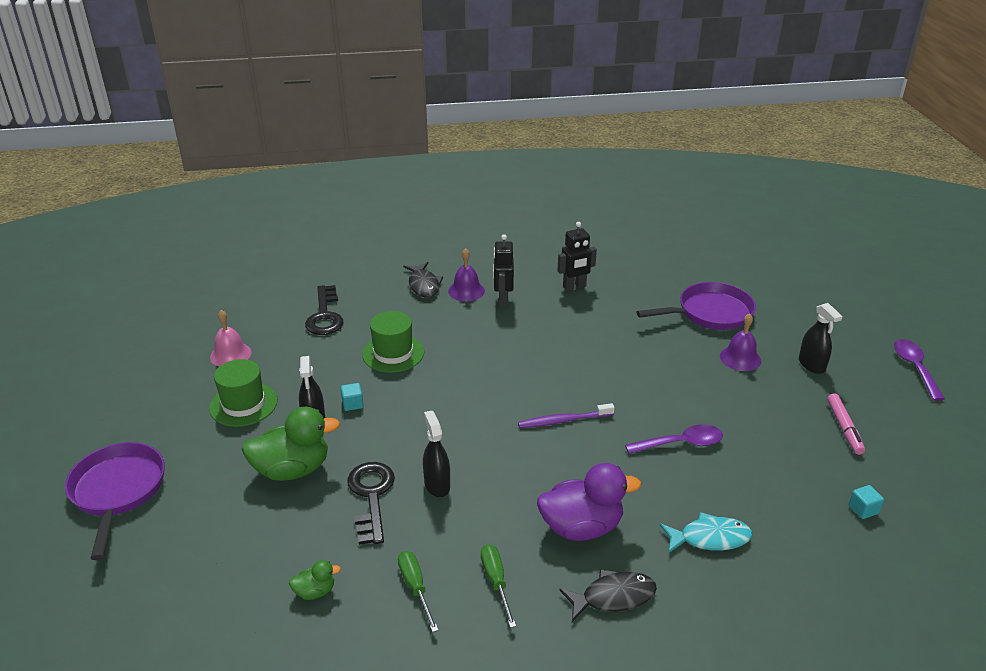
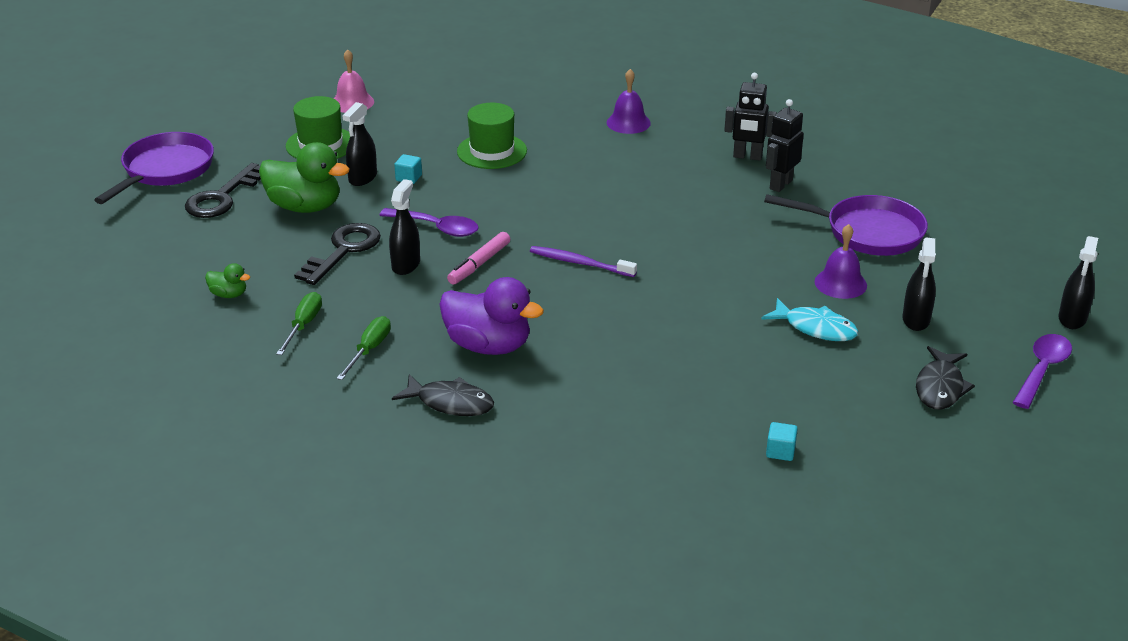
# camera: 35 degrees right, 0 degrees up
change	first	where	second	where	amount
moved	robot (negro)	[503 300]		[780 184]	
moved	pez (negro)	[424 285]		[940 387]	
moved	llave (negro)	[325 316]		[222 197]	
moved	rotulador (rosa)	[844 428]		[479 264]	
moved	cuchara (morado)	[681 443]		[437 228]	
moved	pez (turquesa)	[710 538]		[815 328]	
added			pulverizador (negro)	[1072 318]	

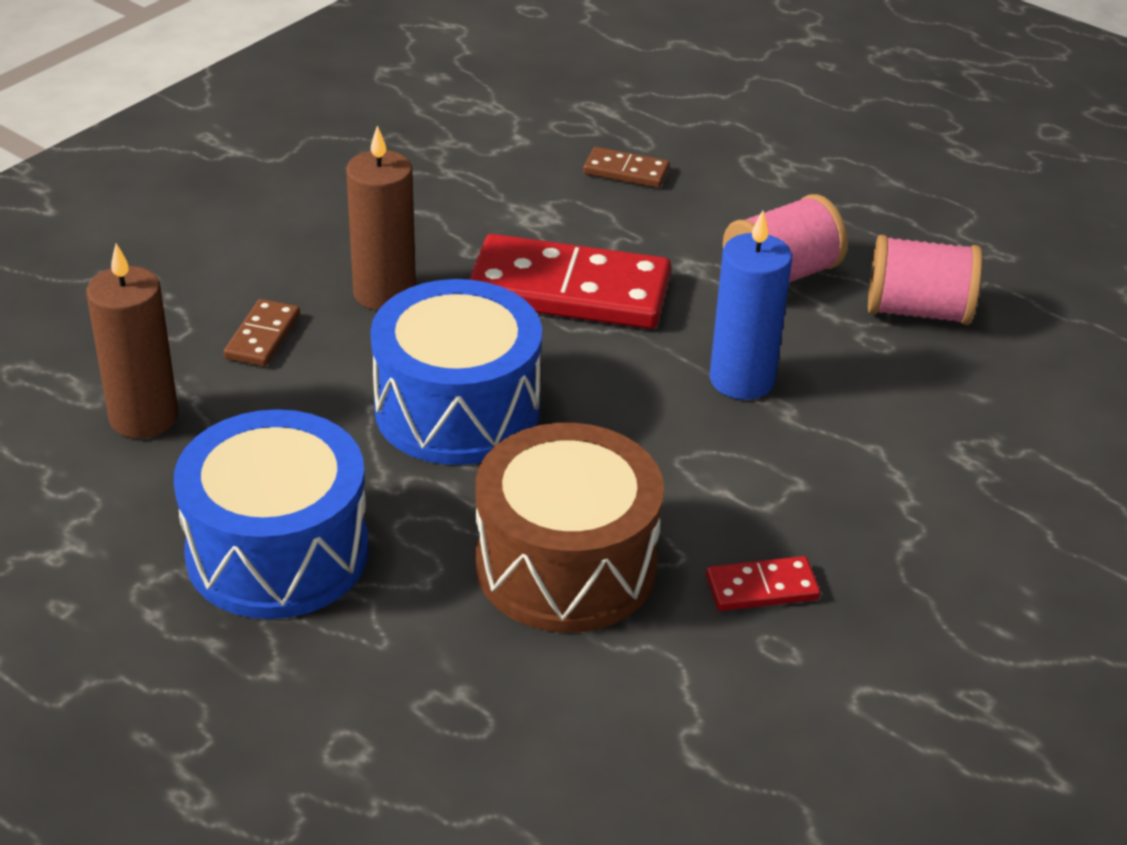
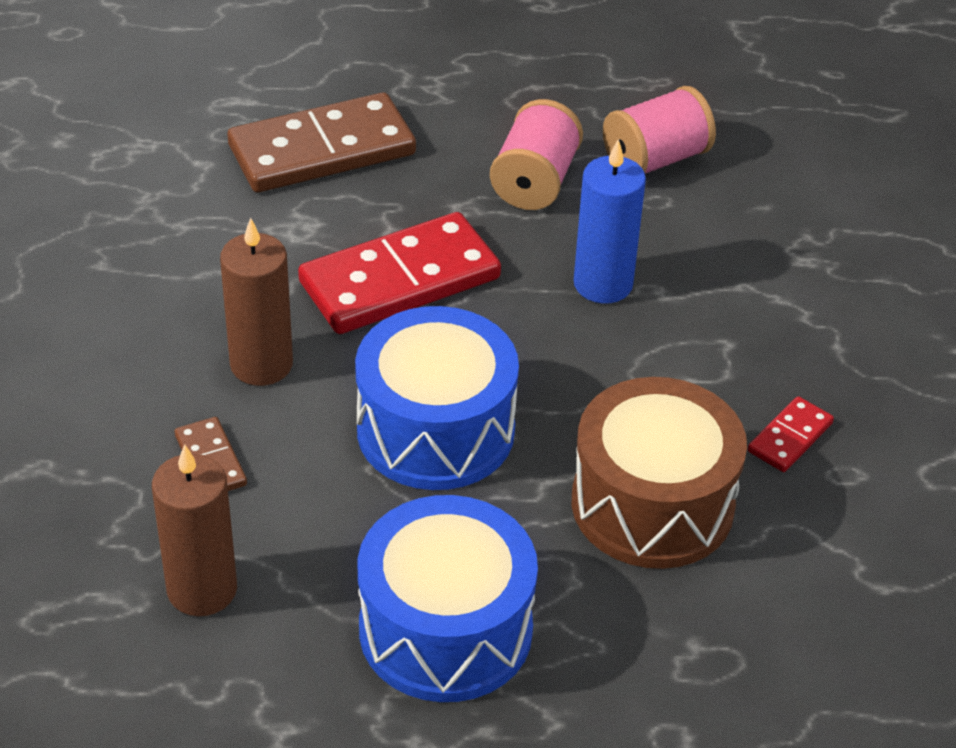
# camera: 40 degrees left, 5 degrees up
change	first	where	second	where	amount
resized	ficha de dominó (marrón)	[626 171]		[322 150]	x2.19

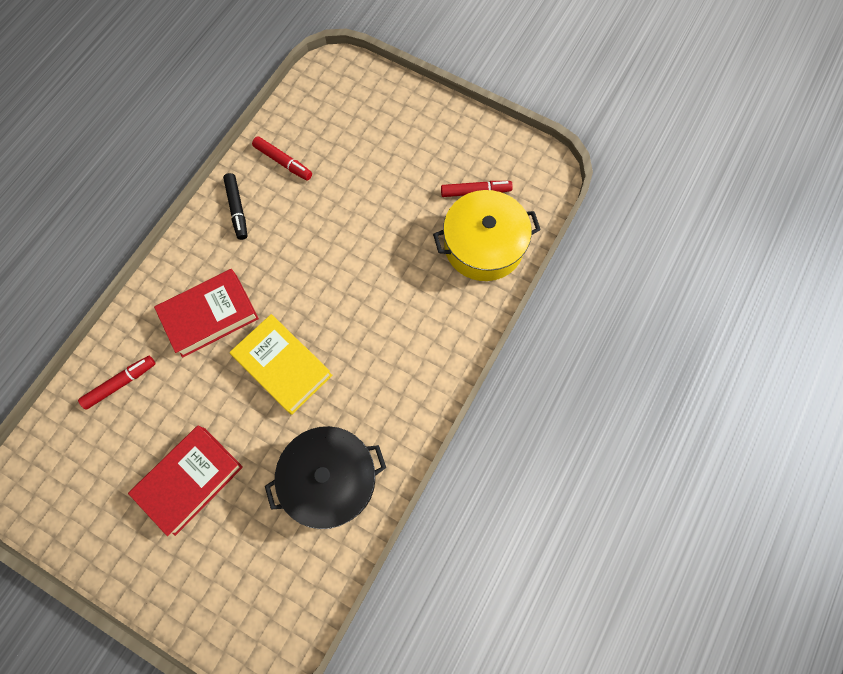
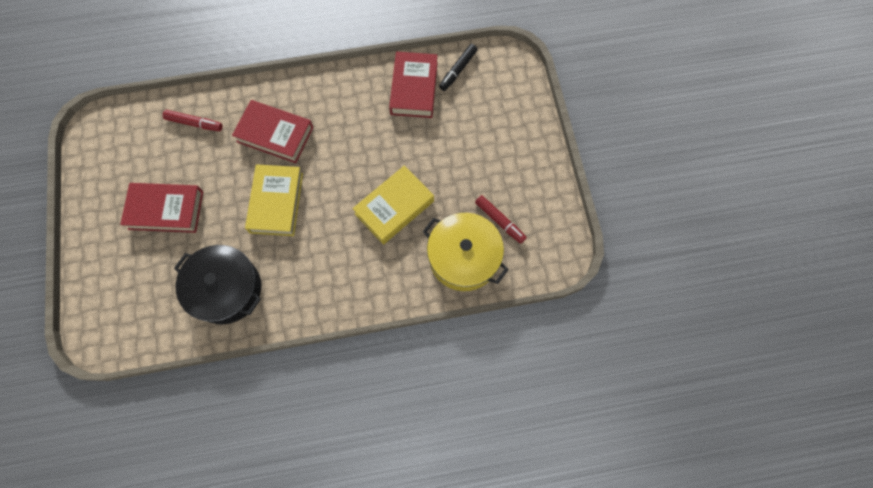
# camera: 50 degrees right, 0 degrees up
change	first	where	second	where	amount
replaced	rotulador (rojo)	[283 162]	libro (rojo)	[414 88]	
moved	rotulador (negro)	[237 209]		[458 70]	
added			libro (amarillo)	[394 207]	

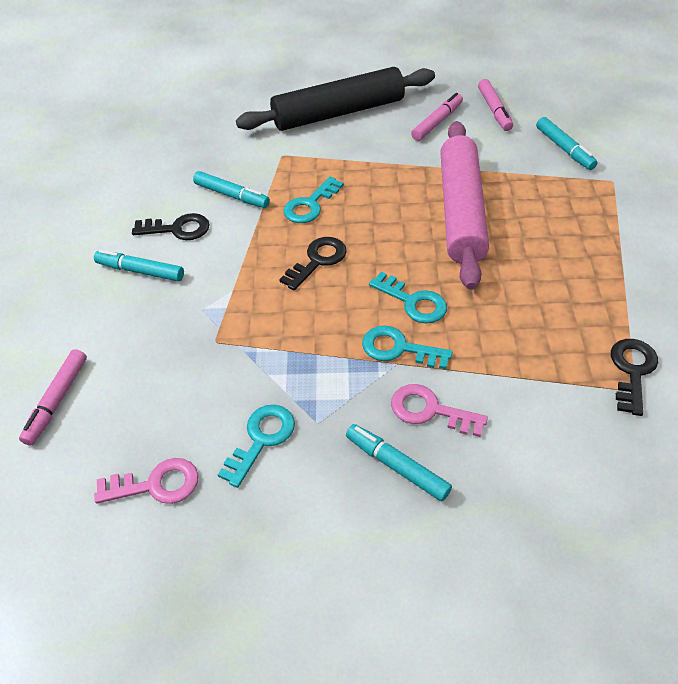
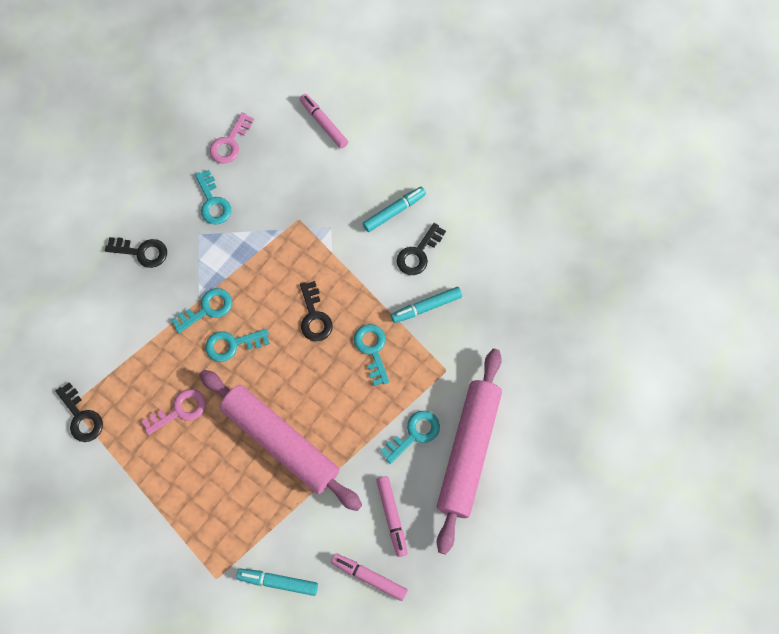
# camera: 125 degrees right, 20 degrees up
change	first	where	second	where	amount
recoloured	rodillo (negro)	[338 113]	rodillo (rosa)	[468 451]	
moved	llave (rosa)	[430 410]		[179 410]	
replaced	rotulador (turquesa)	[397 466]	llave (negro)	[142 252]	
added			llave (turquesa)	[414 434]	

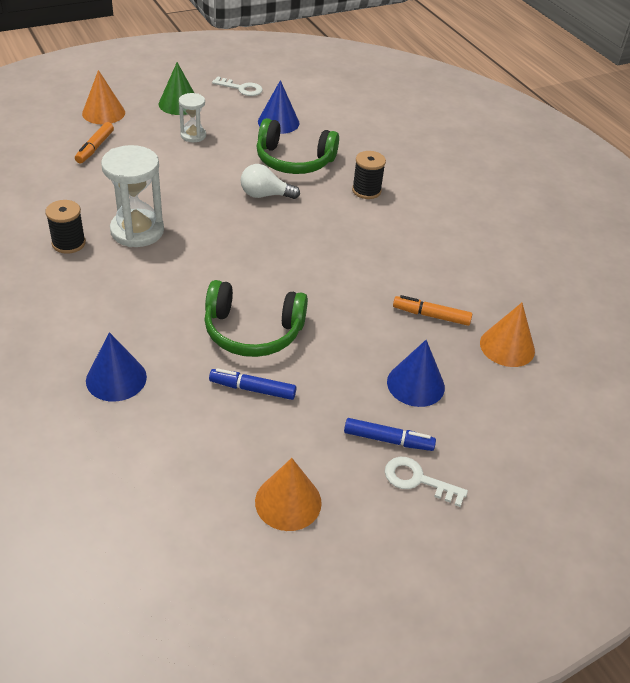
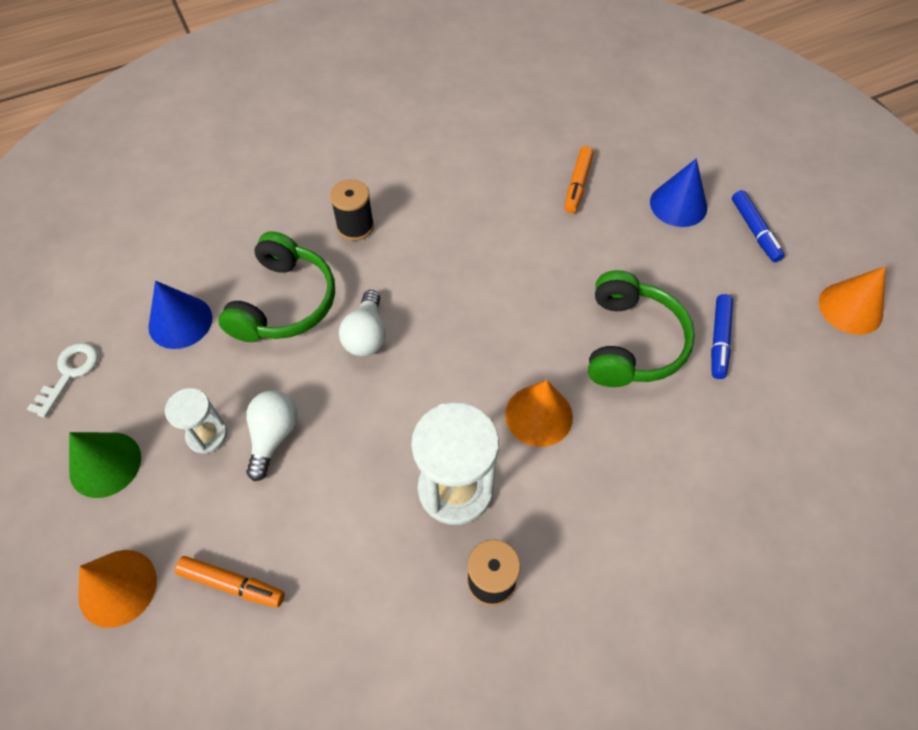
# camera: 85 degrees left, 15 degrees up
change	first	where	second	where	amount
moved	cono (naranja)	[507 346]		[538 415]	
removed	cono (azul)	[116 378]			
turned	rotulador (azul)	[388 440]		[754 230]	150 degrees clockwise
removed	llave (blanco)	[417 480]			
added			bombilla (blanco)	[273 436]	

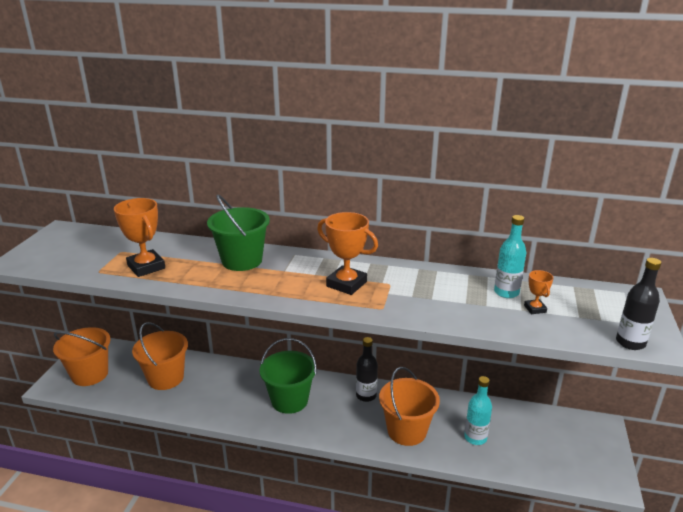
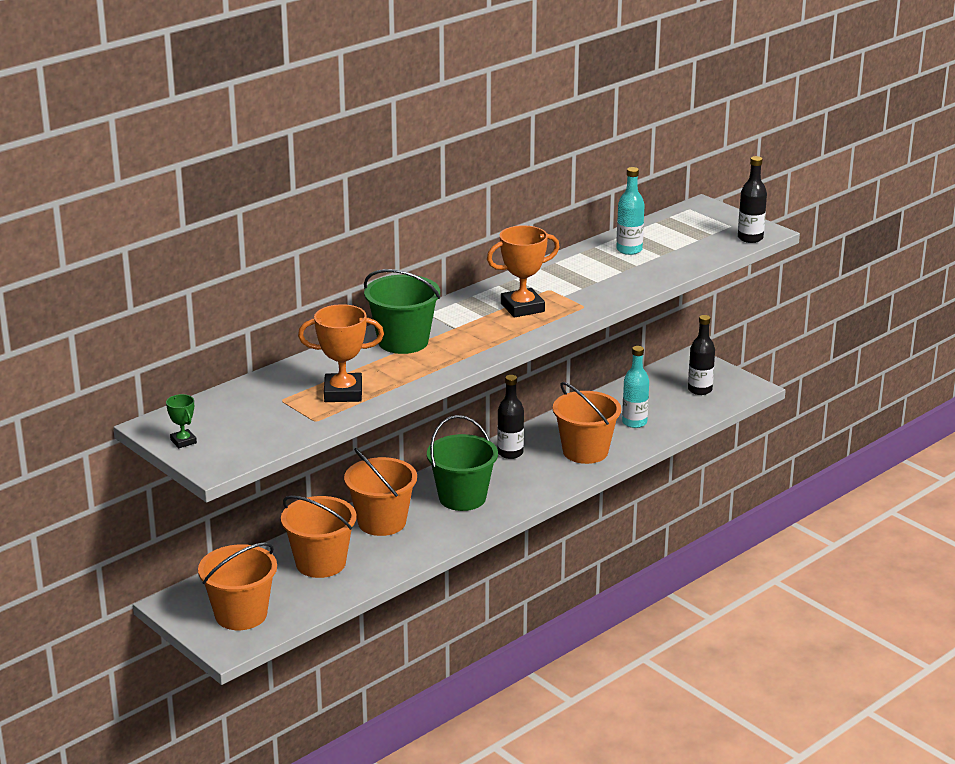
# camera: 55 degrees left, 0 degrees up
change	first	where	second	where	amount
removed	trofeo (naranja)	[535 309]			
added			botella (negro)	[700 390]	
added			trofeo (verde)	[183 441]	
added			balde (naranja)	[382 522]	

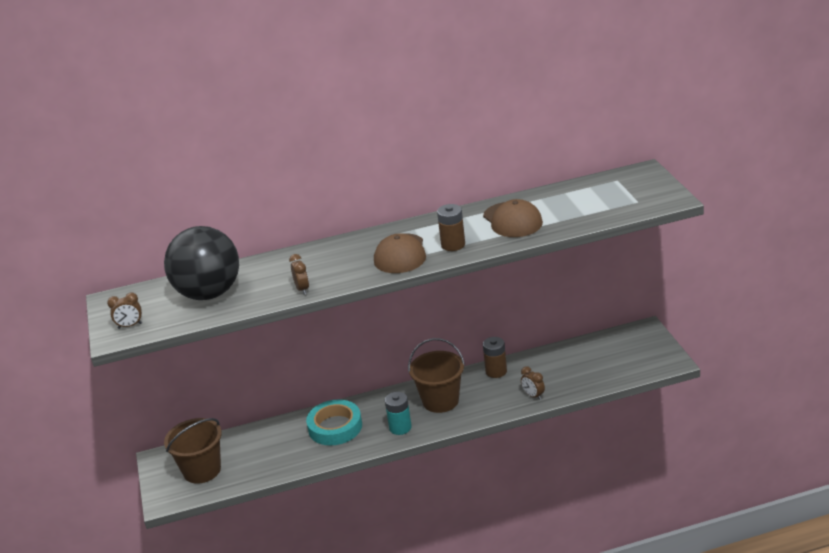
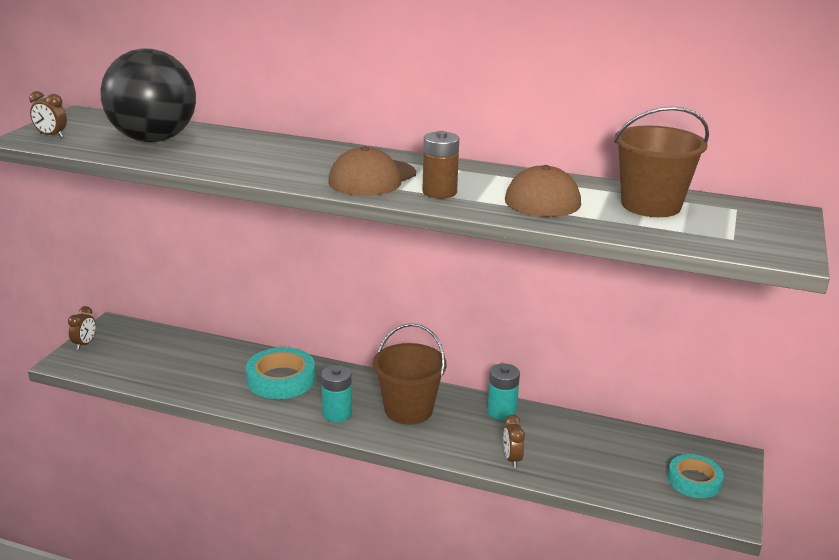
# camera: 30 degrees right, 5 degrees down
change	first	where	second	where	amount
moved	despertador (marrón)	[302 289]		[85 344]	
recoloured	pila (marrón)	[496 371]	pila (turquesa)	[501 412]	
moved	balde (marrón)	[202 470]		[651 205]	
added			cinta adhesiva (turquesa)	[694 480]	

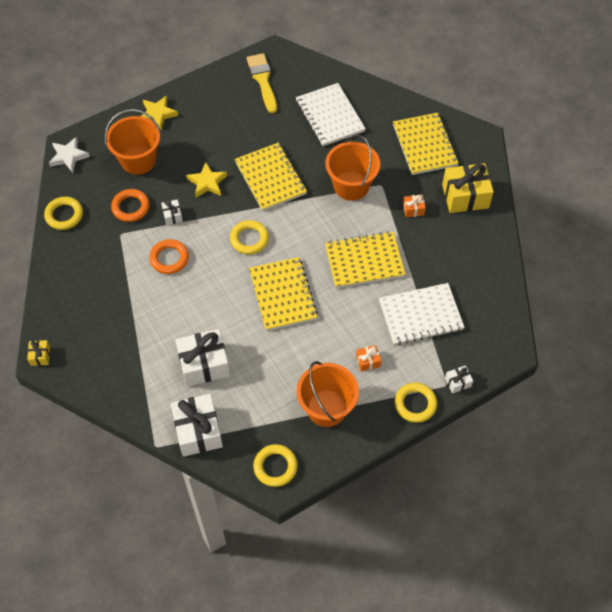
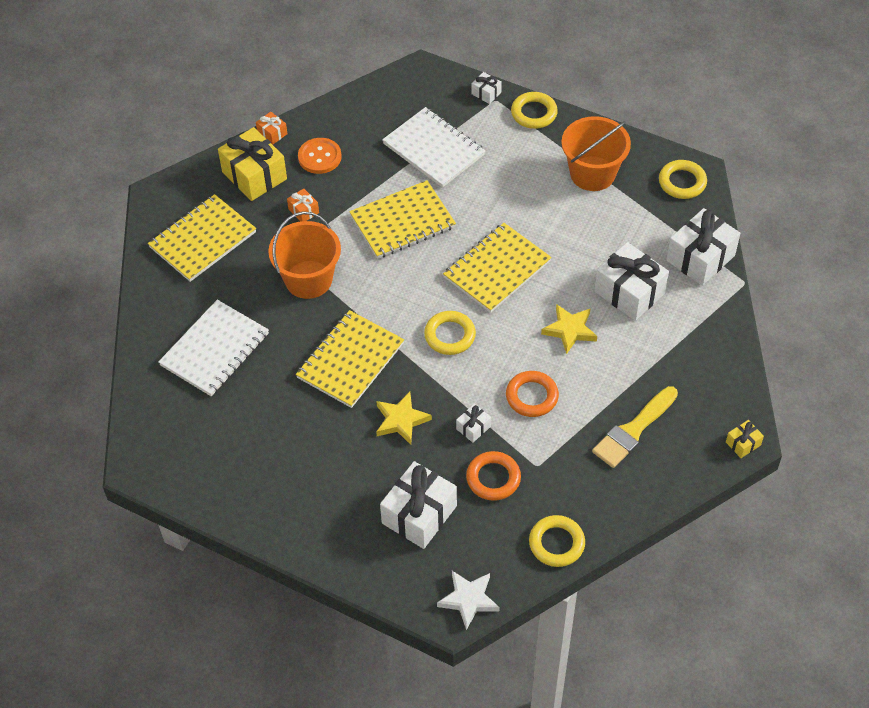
# camera: 120 degrees left, 5 degrees down
change	first	where	second	where	amount
moved	pincel (amarillo)	[263 80]		[633 430]	
moved	estrella (amarillo)	[158 114]		[570 330]	
replaced	balde (naranja)	[138 160]	regalo (blanco)	[419 514]	
turned	cuaderno (amarillo)	[364 261]		[402 221]	75 degrees counterclockwise
moved	regalo (naranja)	[368 361]		[272 133]	
added			botón (naranja)	[319 157]	

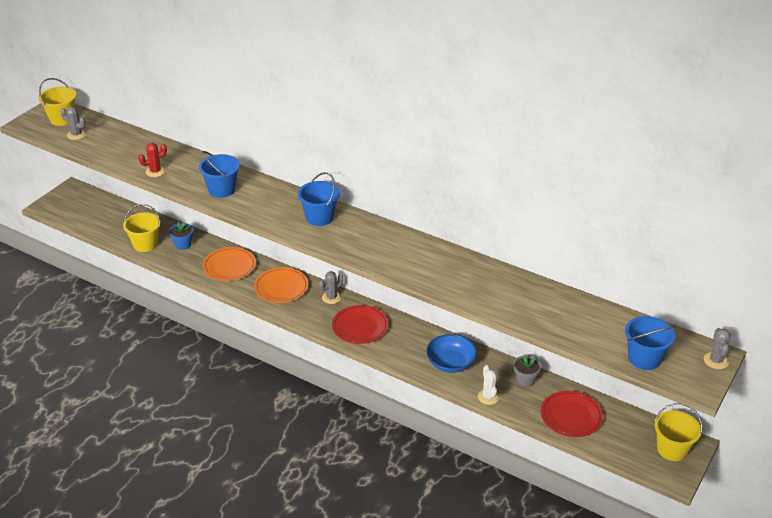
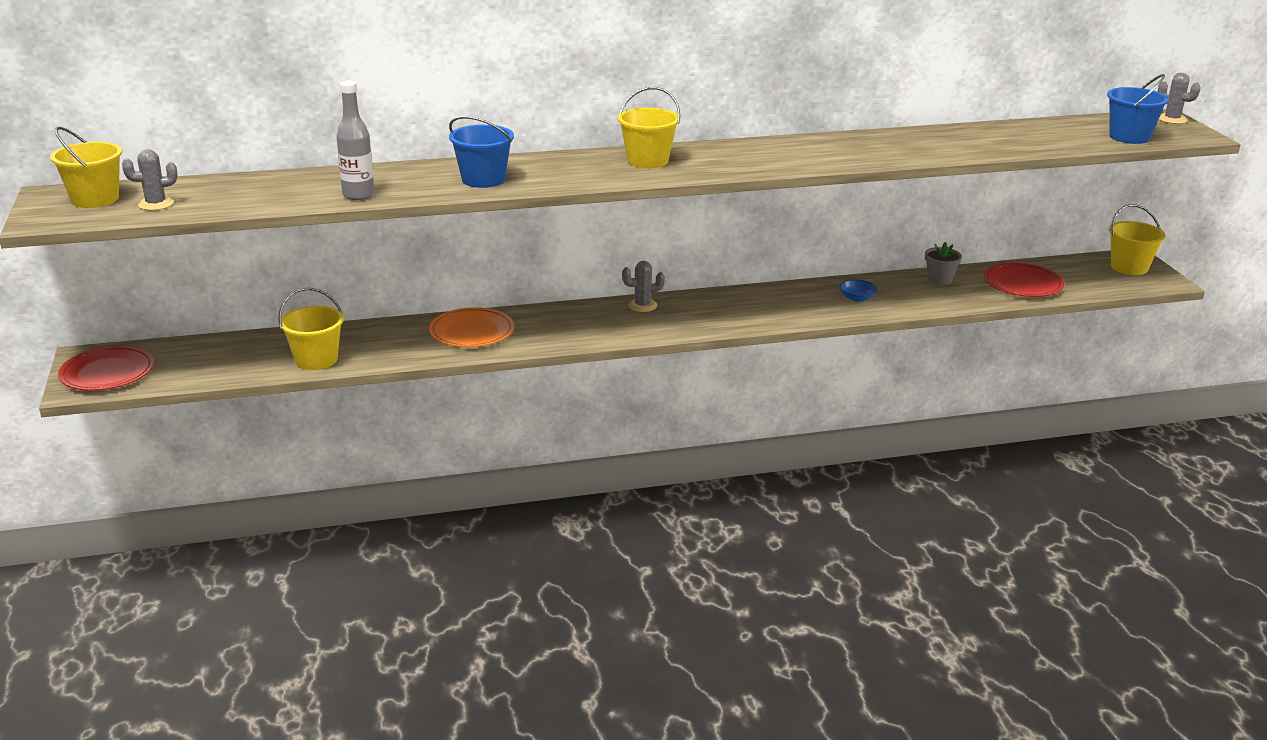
# camera: 45 degrees left, 10 degrees down
change	first	where	second	where	amount
replaced	cactus (rojo)	[155 171]	botella (gris)	[358 195]	
recoloured	balde (azul)	[319 217]	balde (amarillo)	[647 161]	
removed	maceta (azul)	[183 244]			
removed	plato (naranja)	[281 287]			
turned	cactus (gris)	[331 297]		[642 305]	75 degrees clockwise
moved	plato (rojo)	[360 327]		[107 373]	
resized	cuenco (azul)	[450 363]		[857 298]	x0.54
removed	cactus (blanco)	[488 397]			

